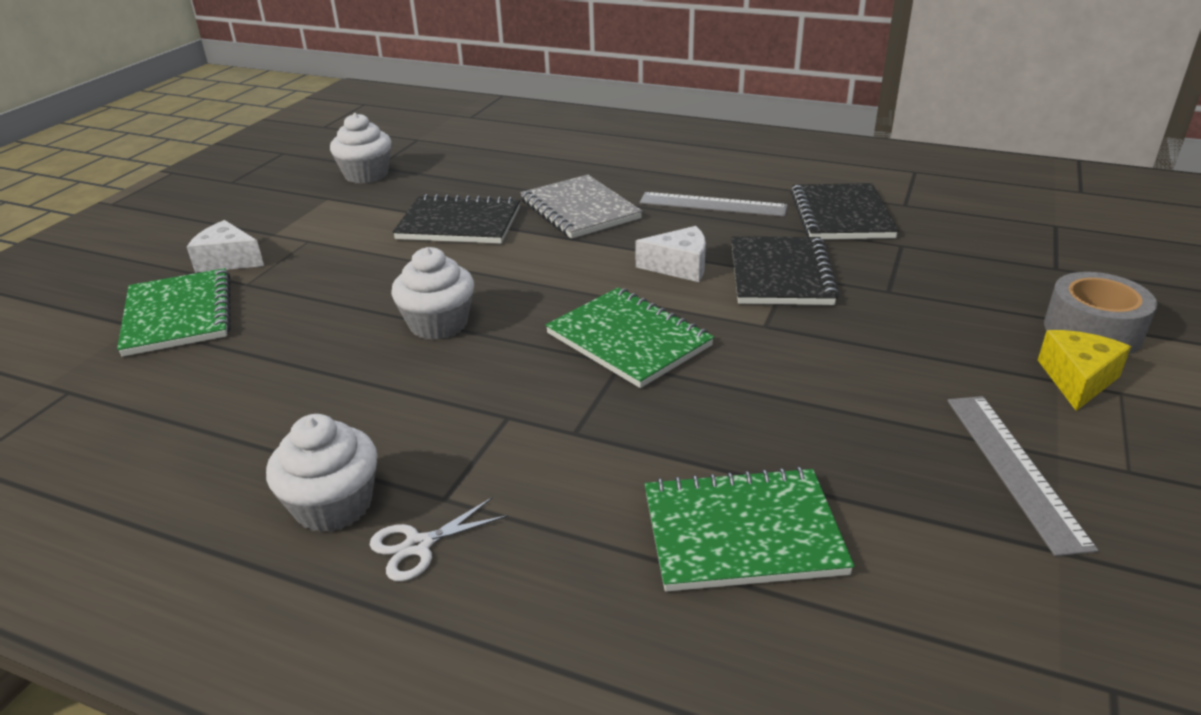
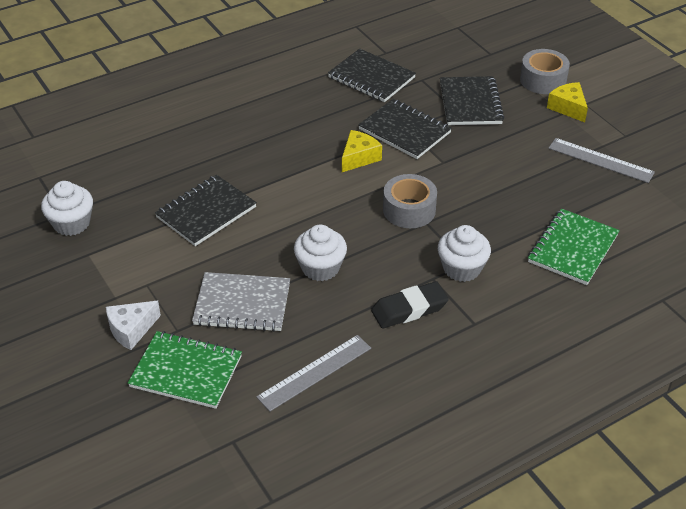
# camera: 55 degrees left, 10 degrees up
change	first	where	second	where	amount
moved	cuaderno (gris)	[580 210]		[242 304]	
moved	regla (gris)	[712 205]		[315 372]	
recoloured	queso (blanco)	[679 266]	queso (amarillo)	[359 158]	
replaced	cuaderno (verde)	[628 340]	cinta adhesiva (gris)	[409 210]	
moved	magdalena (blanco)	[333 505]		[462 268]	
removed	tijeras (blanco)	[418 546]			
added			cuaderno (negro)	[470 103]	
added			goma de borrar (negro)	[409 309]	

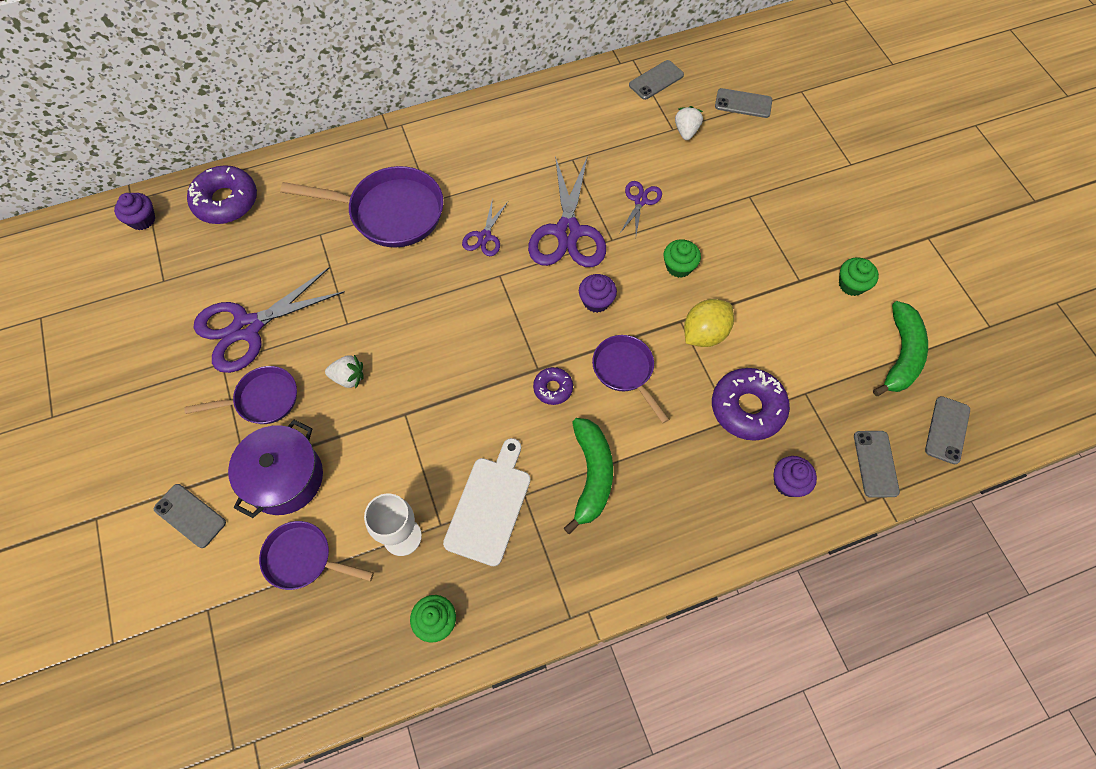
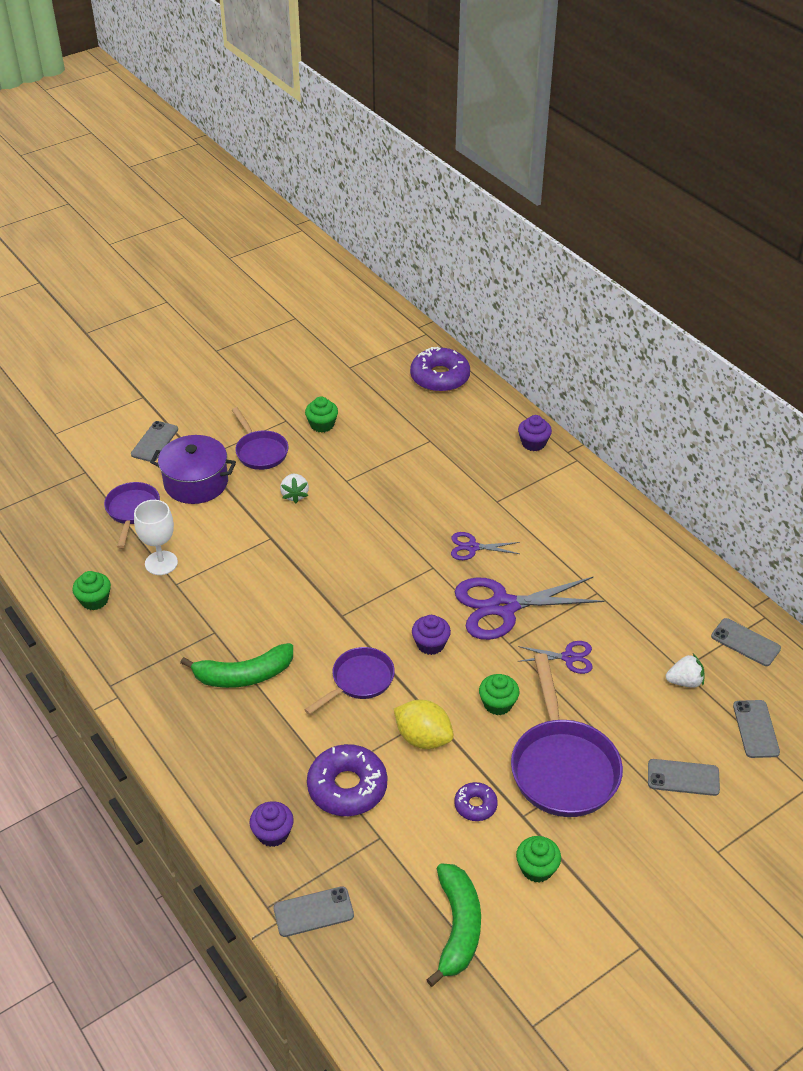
# camera: 75 degrees right, 20 degrees down
change	first	where	second	where	amount
moved	sartén (morado)	[390 212]		[562 766]	
moved	magdalena (morado)	[142 220]		[533 443]	
replaced	tijeras (morado)	[247 328]	magdalena (verde)	[322 425]	
turned	plátano (verde)	[901 355]		[458 927]	90 degrees counterclockwise
moved	rosquilla (morado)	[553 388]		[475 805]	
moved	móvil (gris)	[947 430]		[683 777]	
removed	tabla de cortar (blanco)	[489 506]			

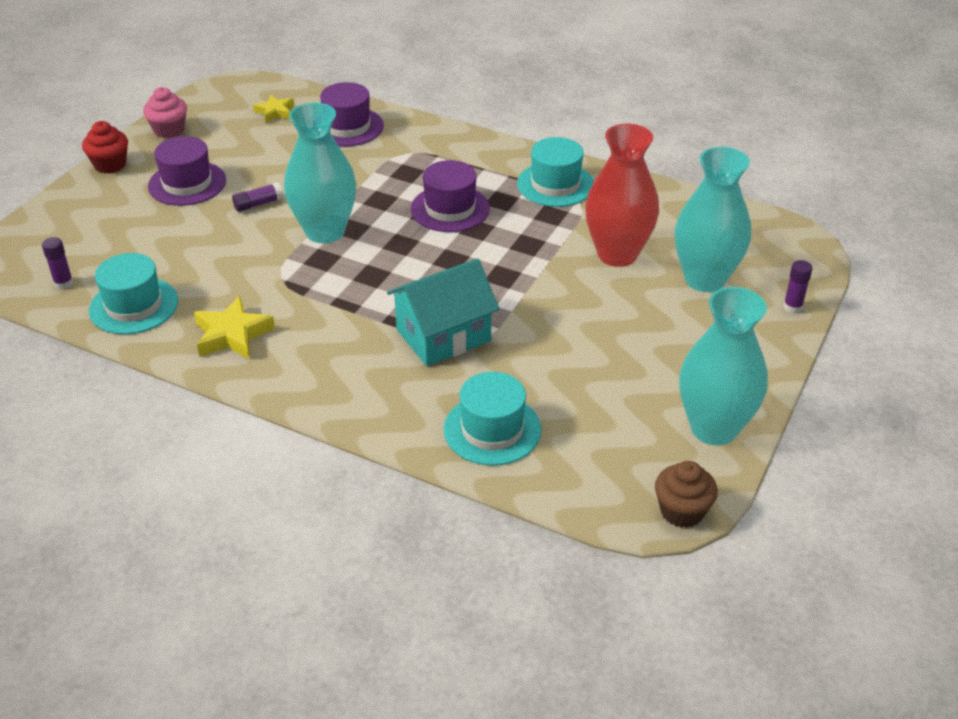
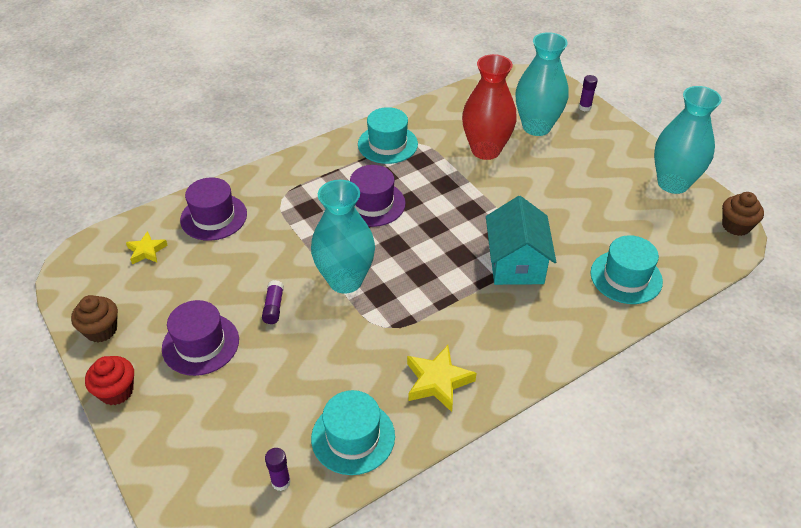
# camera: 60 degrees left, 5 degrees up
change	first	where	second	where	amount
recoloured	magdalena (rosa)	[169 130]	magdalena (marrón)	[101 330]	

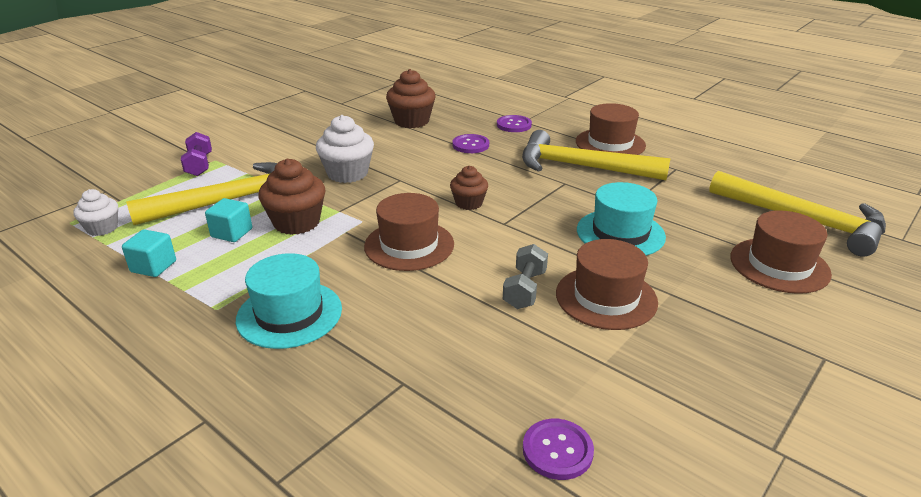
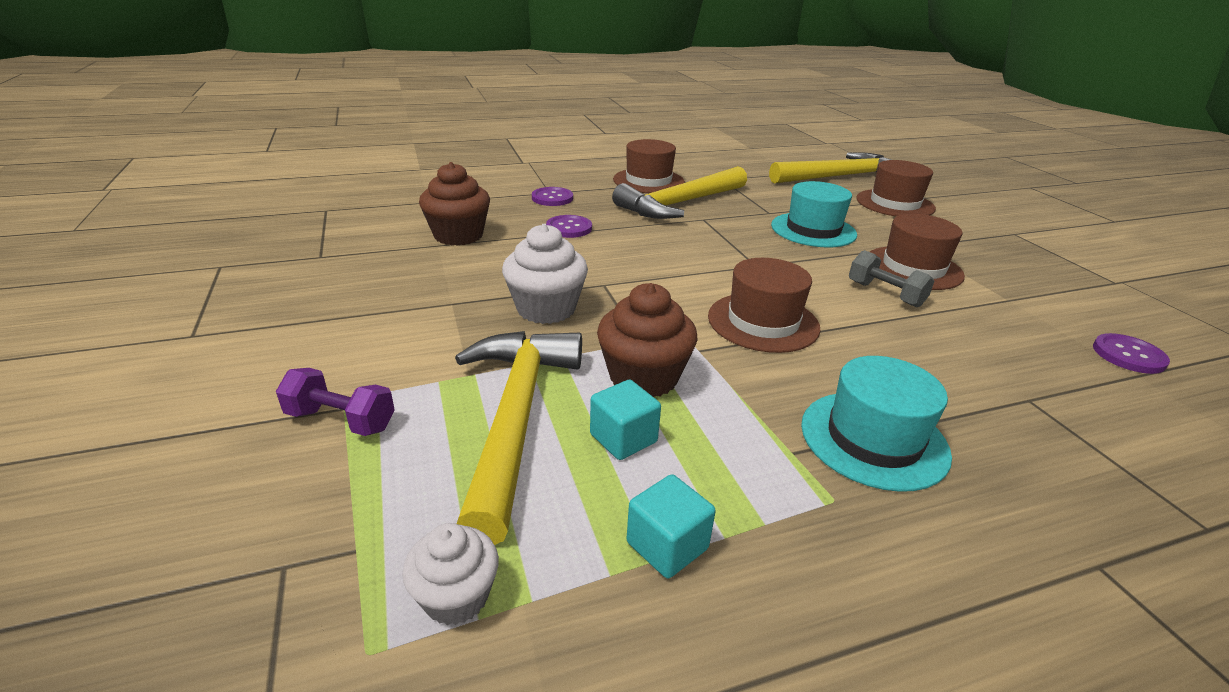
# camera: 60 degrees left, 0 degrees up
change	first	where	second	where	amount
removed	magdalena (marrón)	[469 203]			

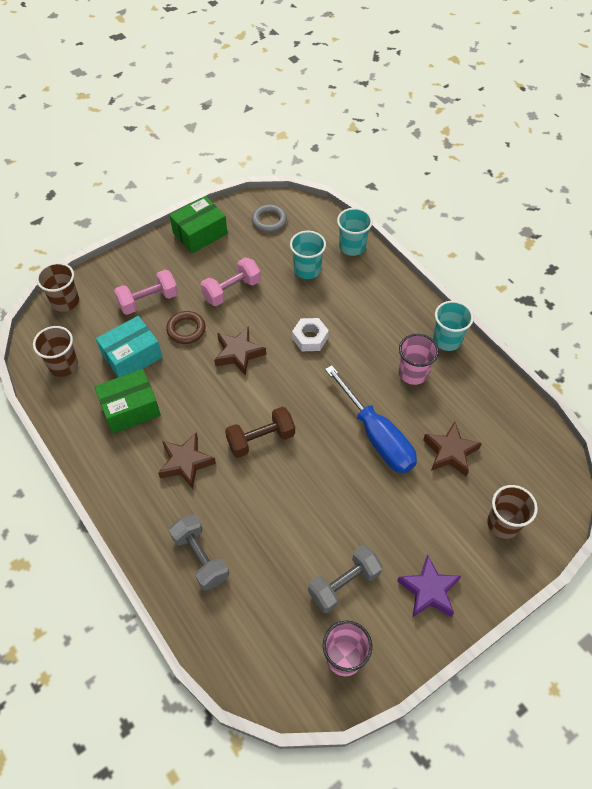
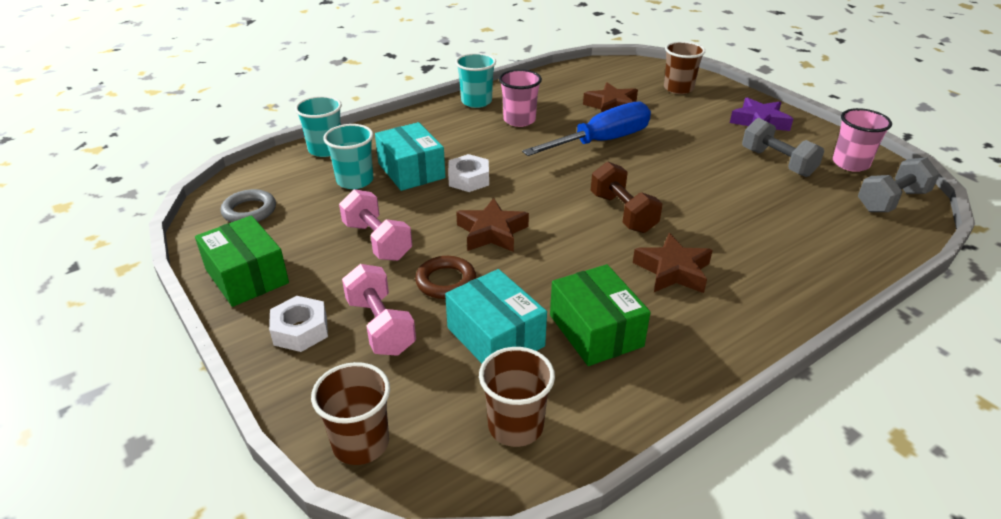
# camera: 90 degrees left, 20 degrees down
change	first	where	second	where	amount
moved	mancuerna (gris)	[200 557]		[891 201]	
added			caja (turquesa)	[411 171]	
added			tuerca (blanco)	[300 330]	

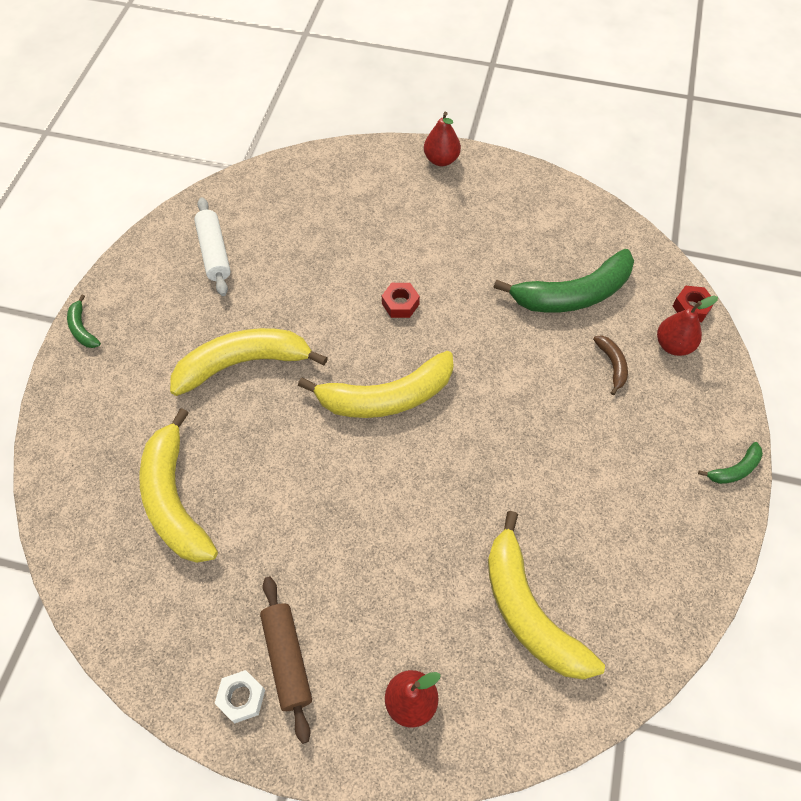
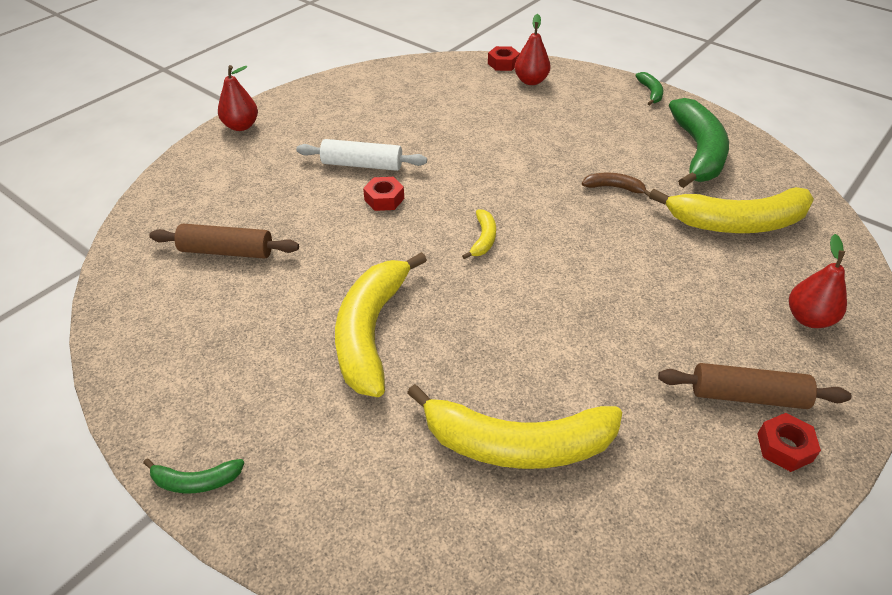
# camera: 65 degrees left, 15 degrees down
change	first	where	second	where	amount
moved	rodillo (blanco)	[214 252]		[362 165]	
moved	plátano (verde)	[573 294]		[698 152]	
moved	plátano (marrón)	[612 365]		[614 187]	
resized	plátano (amarillo)	[387 397]		[483 239]	x0.45
recoloured	tuerca (blanco)	[241 698]	tuerca (rojo)	[784 447]	
added			rodillo (marrón)	[227 251]	

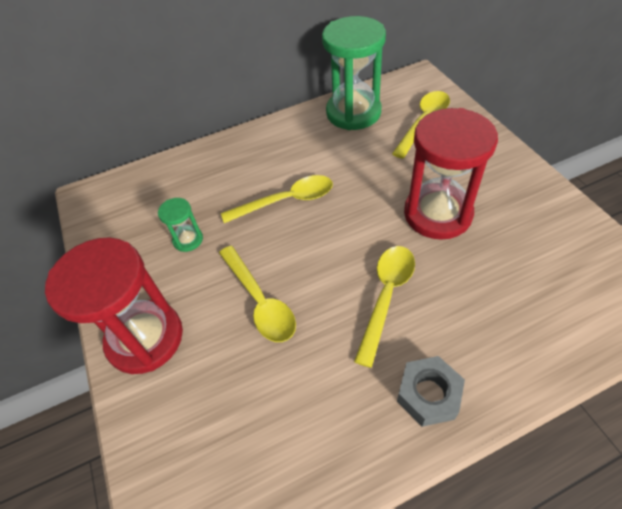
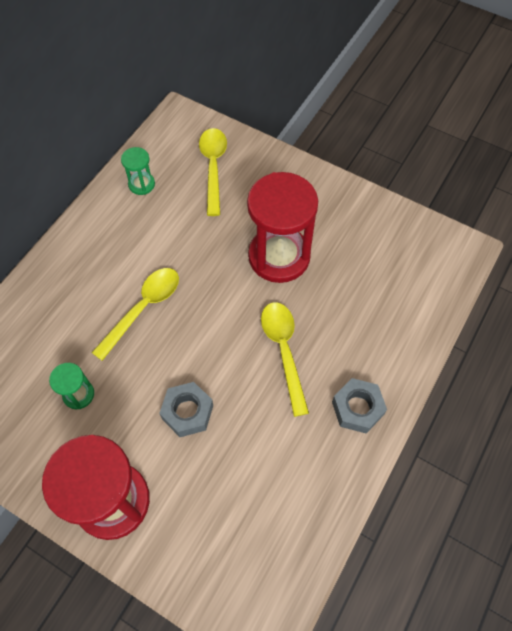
# camera: 40 degrees left, 10 degrees up
change	first	where	second	where	amount
resized	reloj de arena (verde)	[353 113]		[141 184]	x0.46
replaced	cuchara (amarillo)	[260 301]	tuerca (gris)	[187 412]	

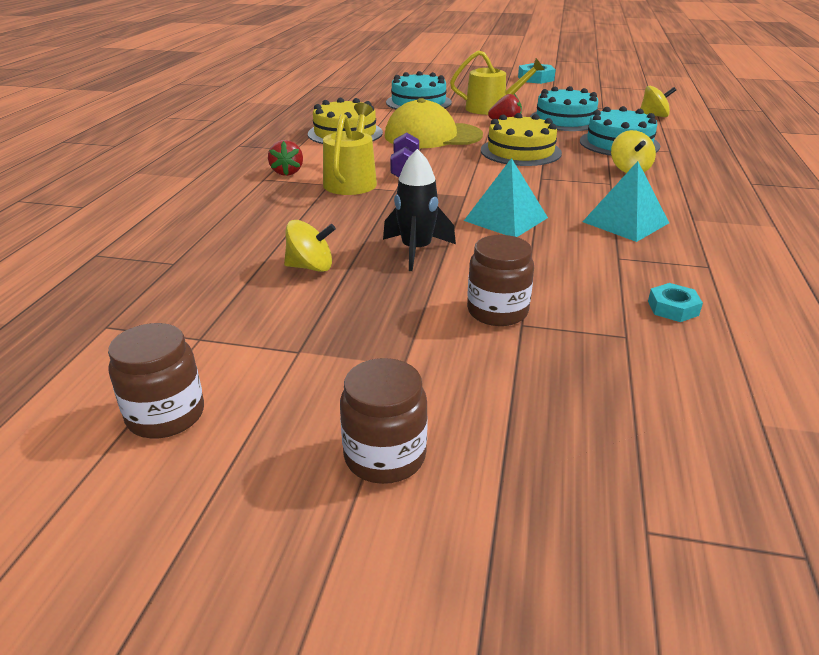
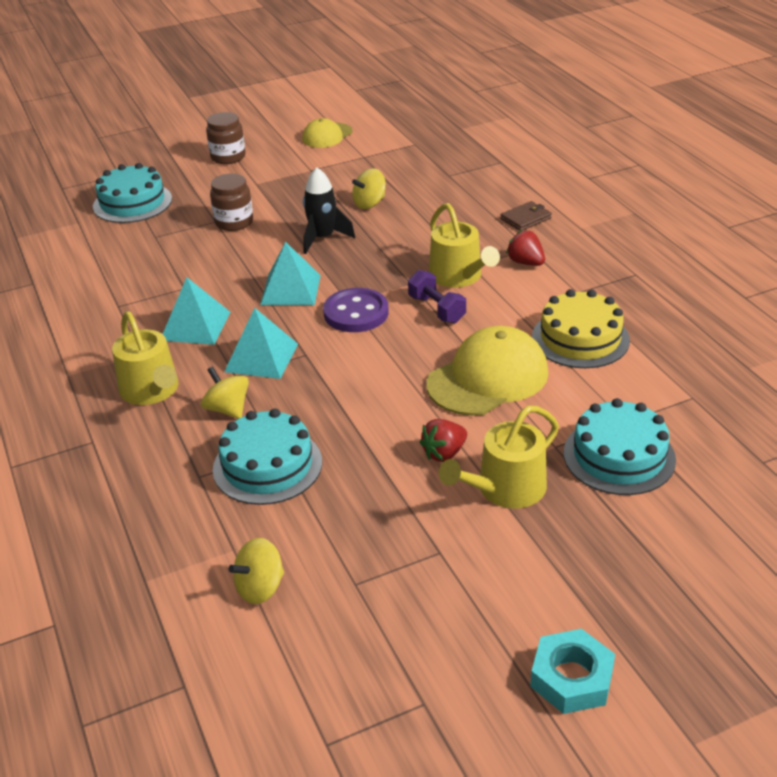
# camera: 145 degrees right, 5 degrees up
change	first	where	second	where	amount
moved	tarta (turquesa)	[565 120]		[132 203]	
removed	tarta (amarillo)	[520 151]			
removed	tuerca (turquesa)	[673 308]			
replaced	tarro (marrón)	[166 415]	gorra (amarillo)	[327 135]	
added			cartera (marrón)	[526 218]	
added			botón (morado)	[356 313]	
added			pirámide (turquesa)	[261 357]	
added			regadera (amarillo)	[151 390]	

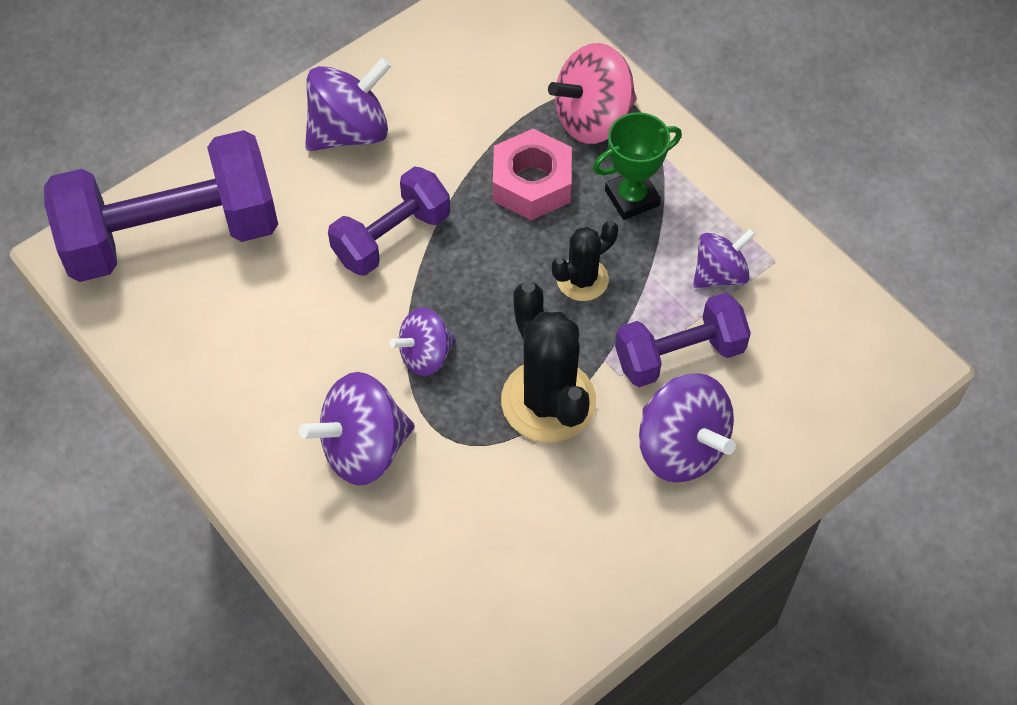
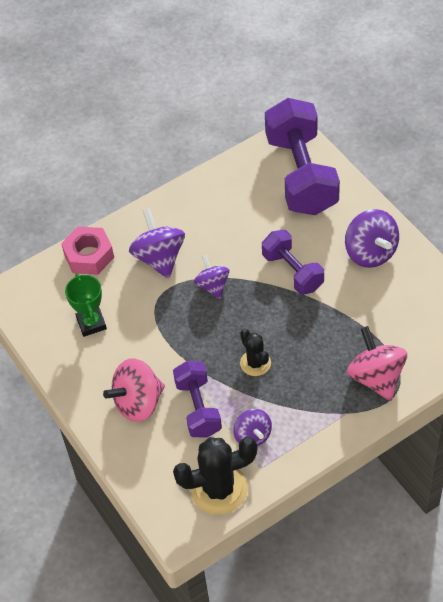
# camera: 100 degrees right, 5 degrees down
change	first	where	second	where	amount
moved	trofeo (verde)	[632 198]		[91 323]	
moved	tuerca (rosa)	[532 183]		[89 256]	
moved	cactus (negro)	[548 401]		[219 489]	
recoloured	peonza (morado)	[681 448]	peonza (rosa)	[138 403]	

